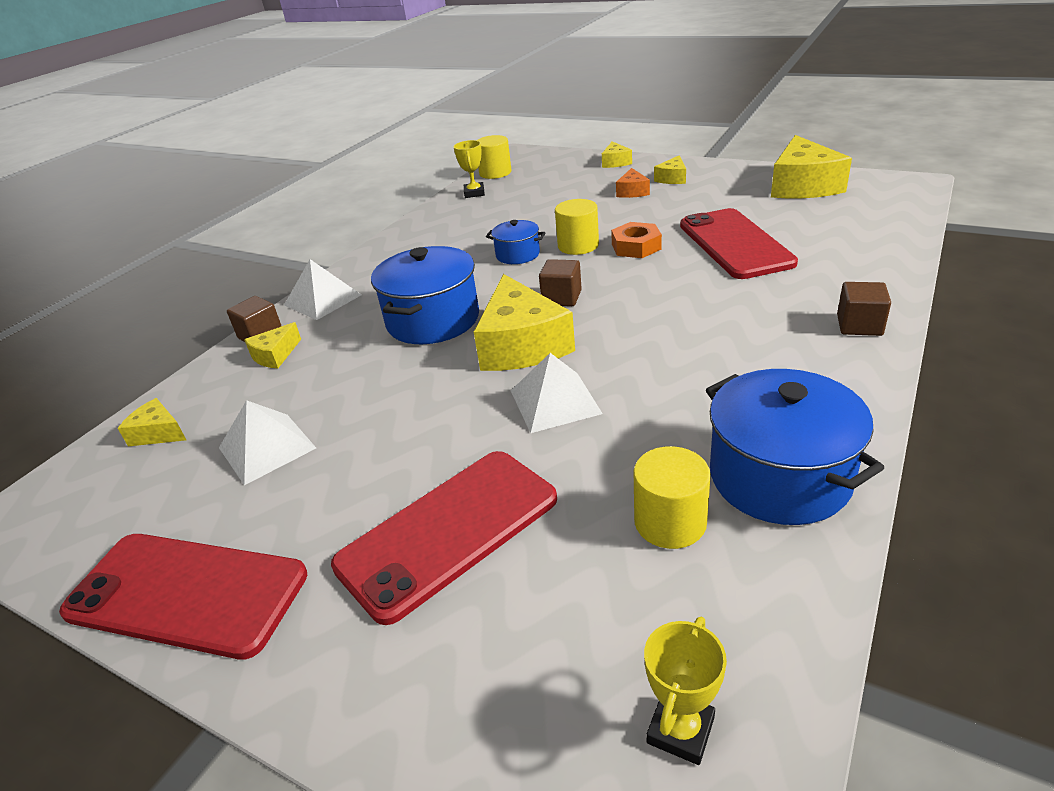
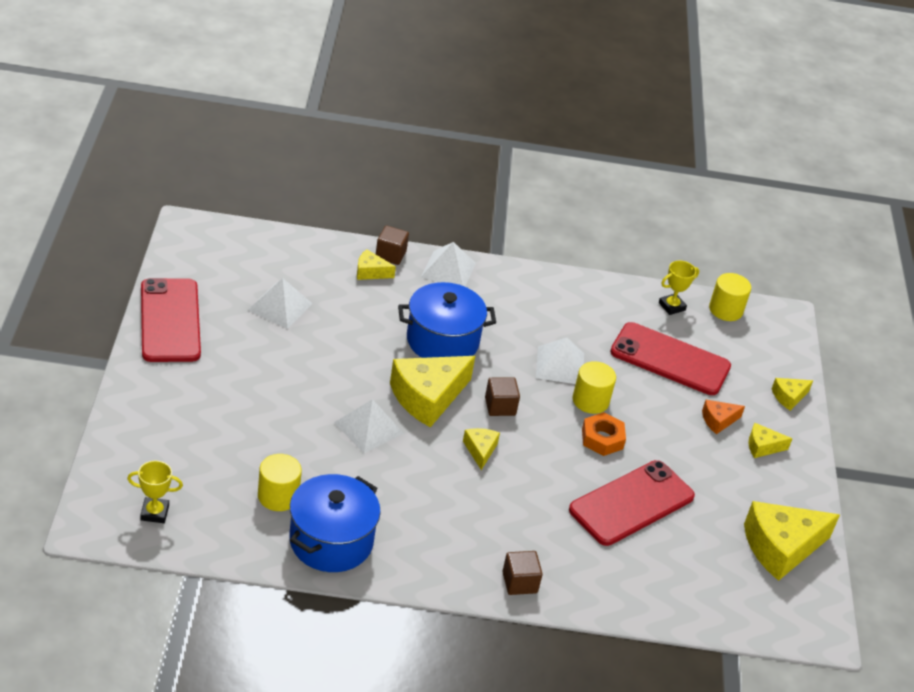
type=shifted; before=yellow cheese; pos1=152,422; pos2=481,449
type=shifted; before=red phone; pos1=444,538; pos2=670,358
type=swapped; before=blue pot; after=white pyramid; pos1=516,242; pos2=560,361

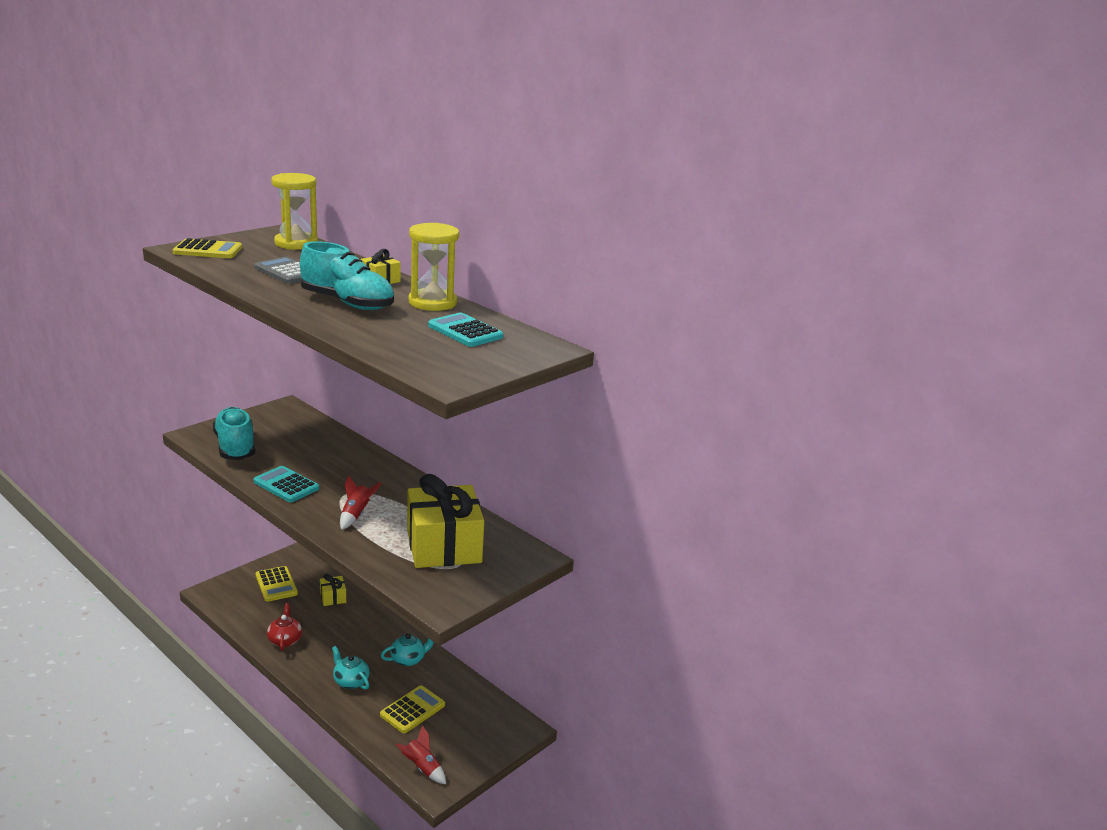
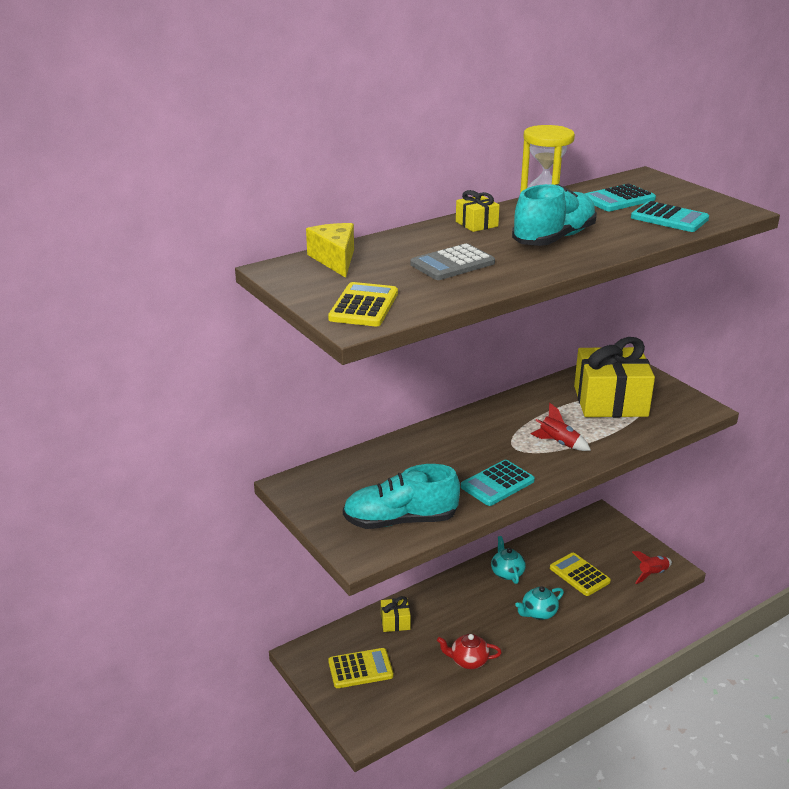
type=swapped; before=yellow hourglass; after=yellow cheese; pos1=294,211; pos2=330,250
type=new; after=turquoise calculator; pos2=670,216

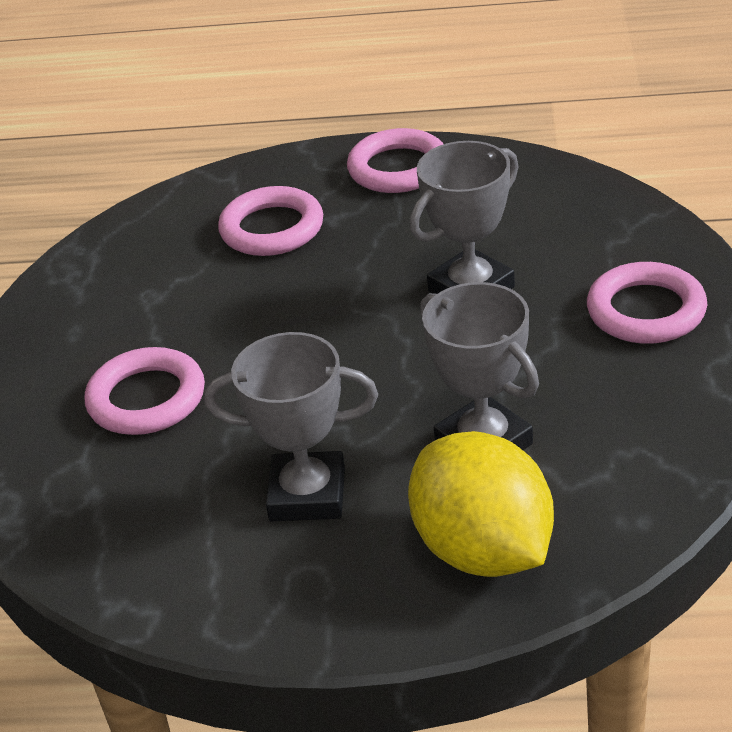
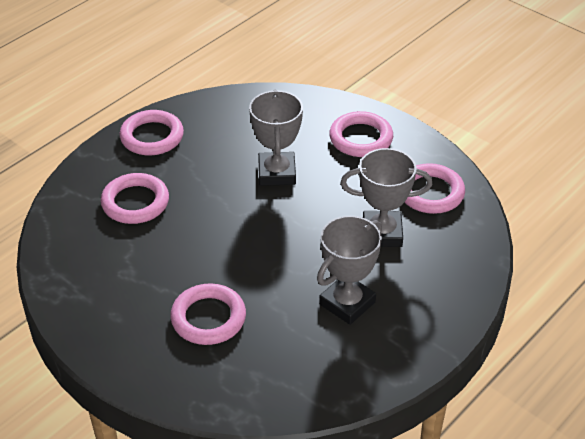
type=gone; before=yellow lemon; pos1=481,504
type=new; after=pink ring; pos2=434,188

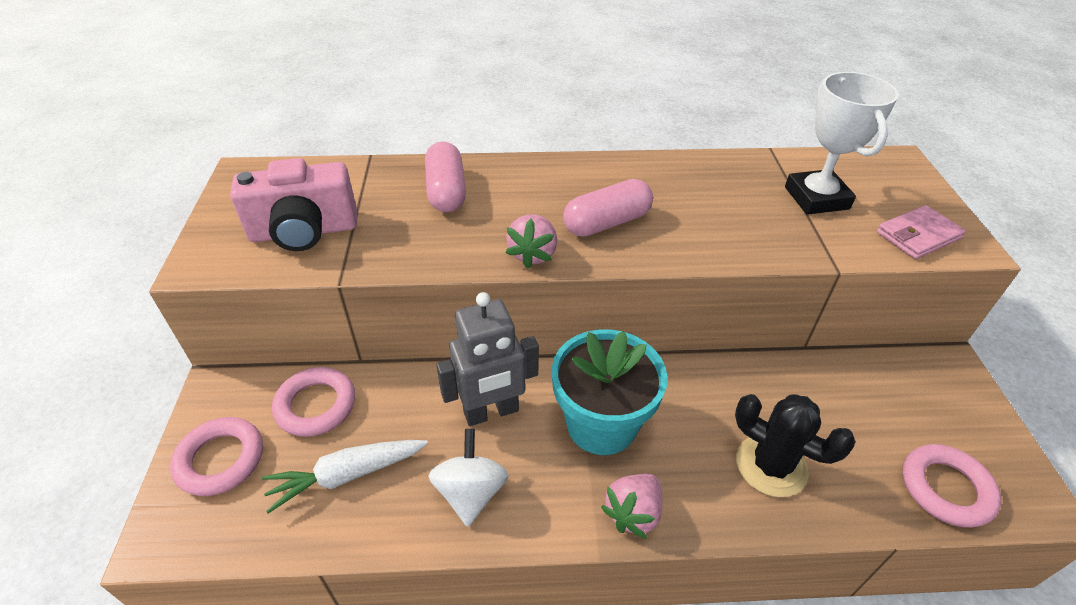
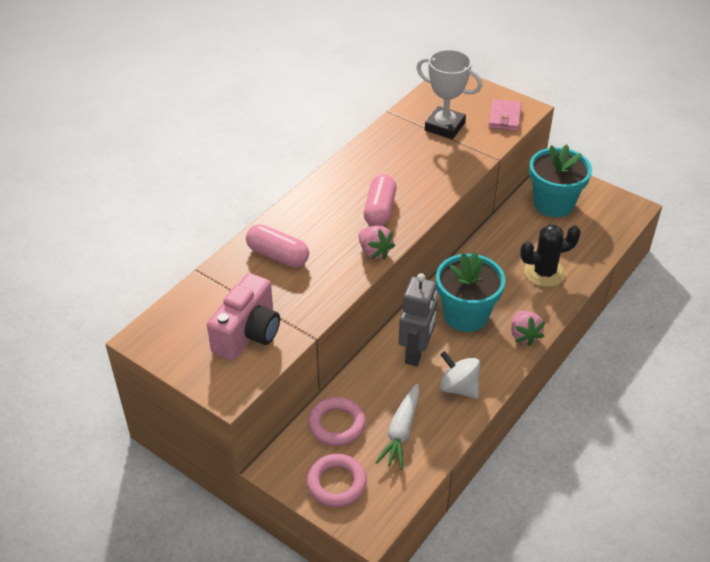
type=gone; before=pink ring; pos1=952,486
type=new; after=turquoise flower pot; pos2=560,180

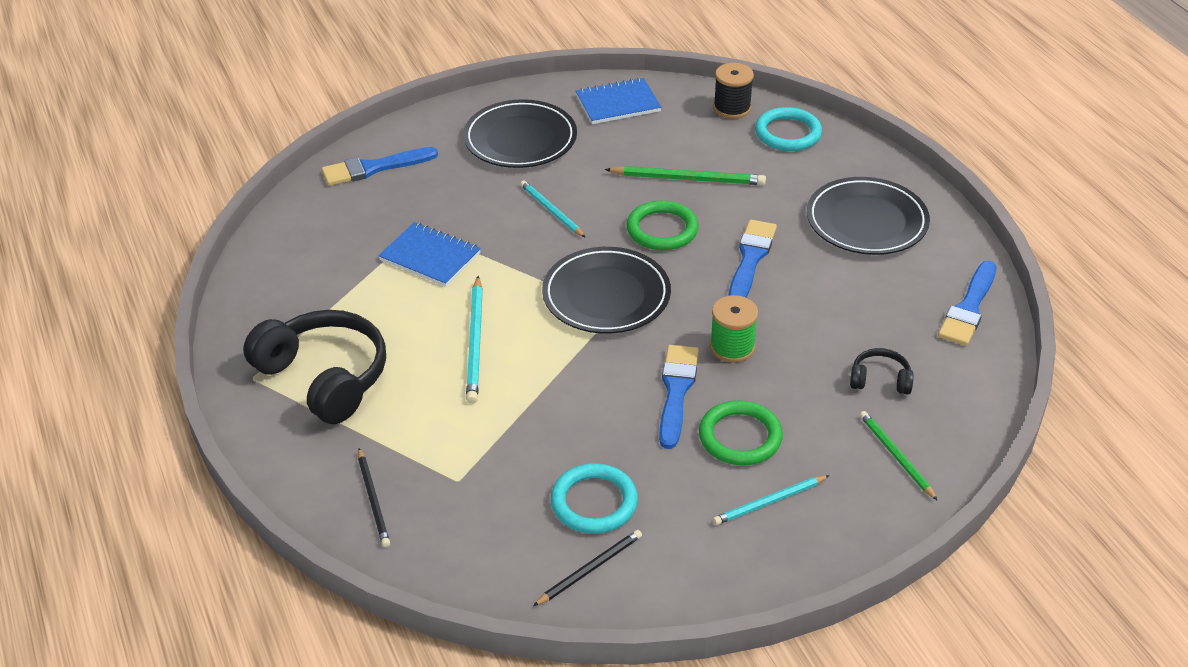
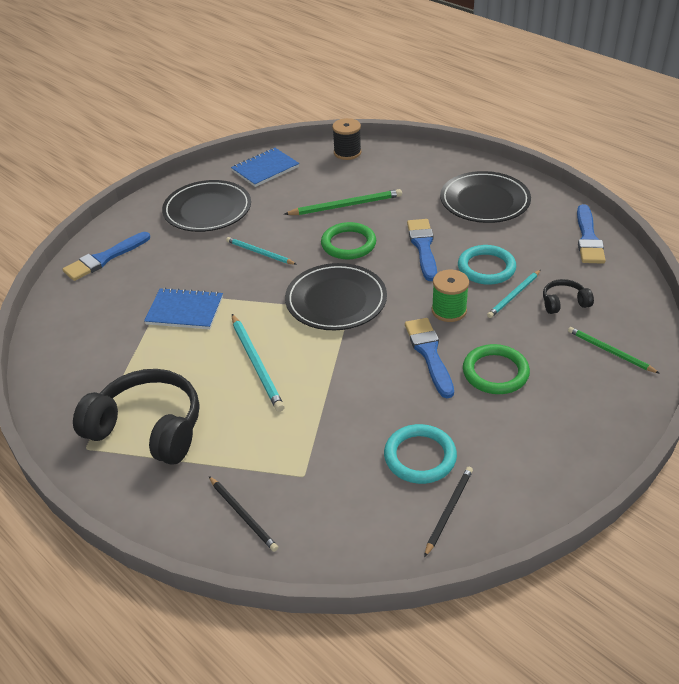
type=shifted; before=turquoise pencil; pos1=771,500; pos2=514,294
type=shifted; before=turquoise ring; pos1=788,129; pos2=487,265

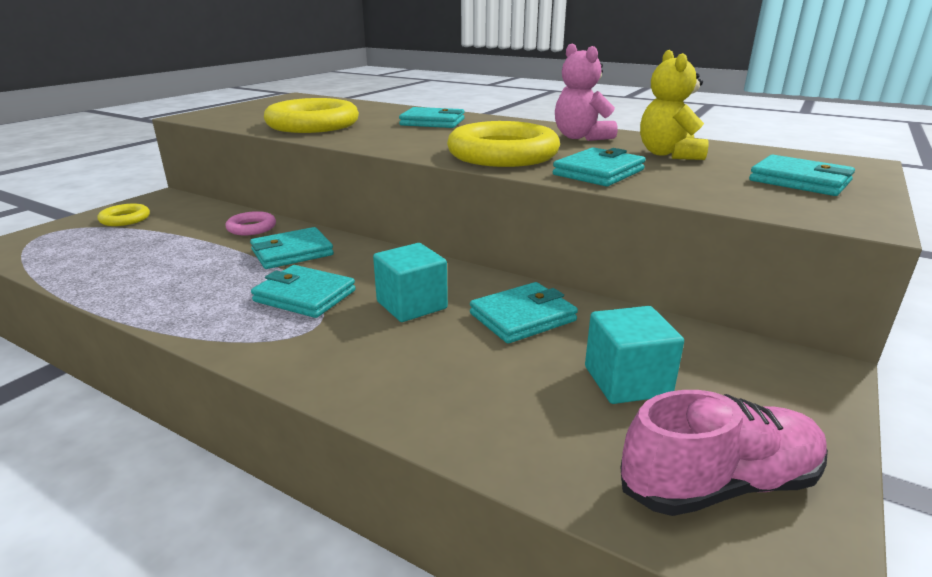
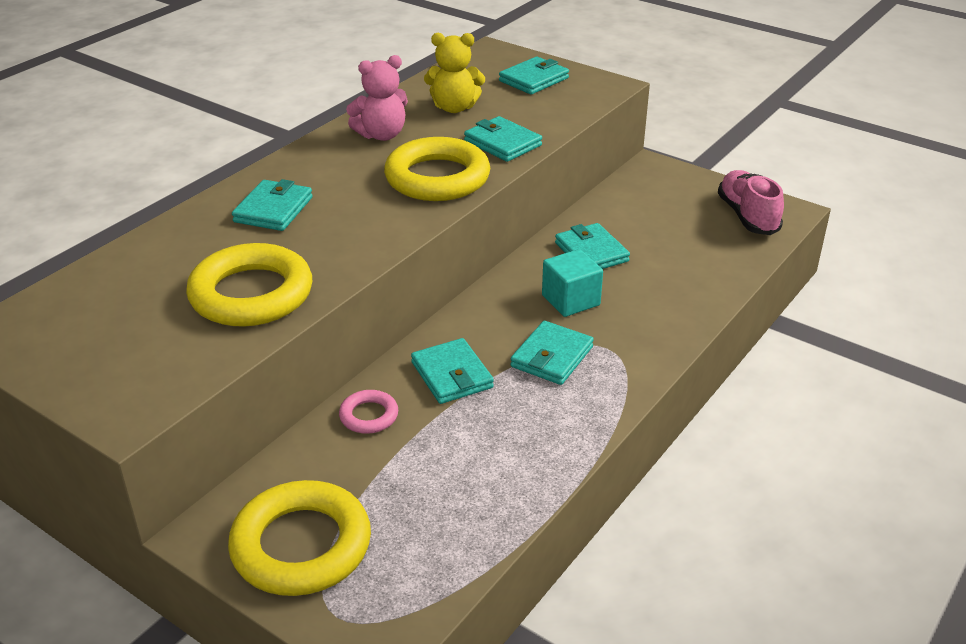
type=scaled; before=yellow ring; pos1=124,214; pos2=299,538; scale=2.08
type=gone; before=turquoise cube; pos1=634,355

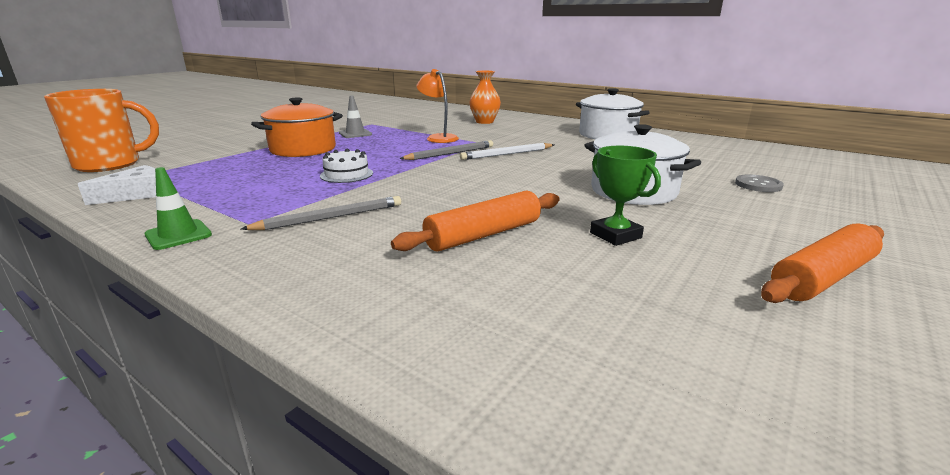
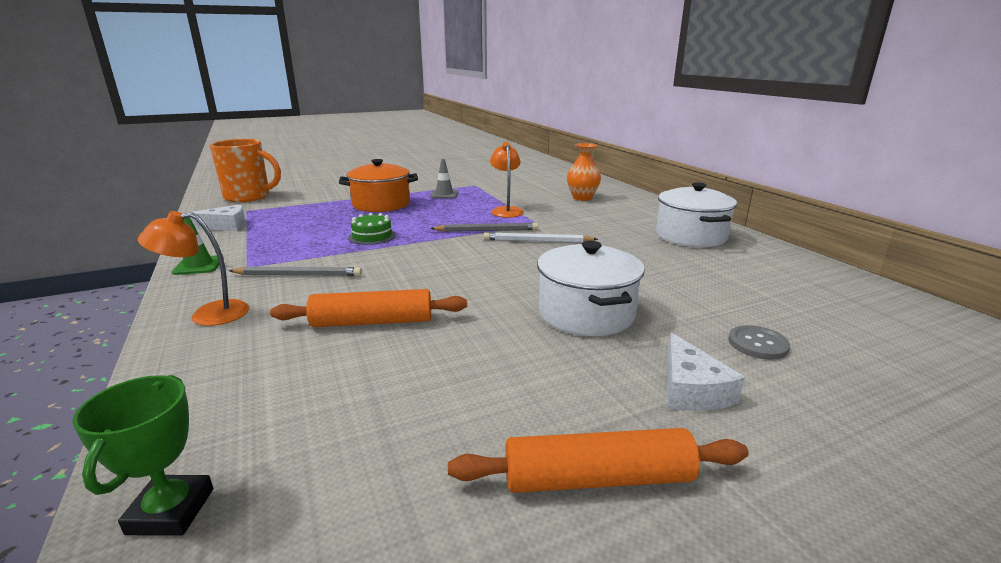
type=repainted; before=white cake; after=green cake; pos1=346,166; pos2=372,229
type=shifted; before=green trophy; pos1=625,196; pos2=142,455
type=new; after=orange lamp; pos2=193,268
type=new; after=white cheese; pos2=706,371

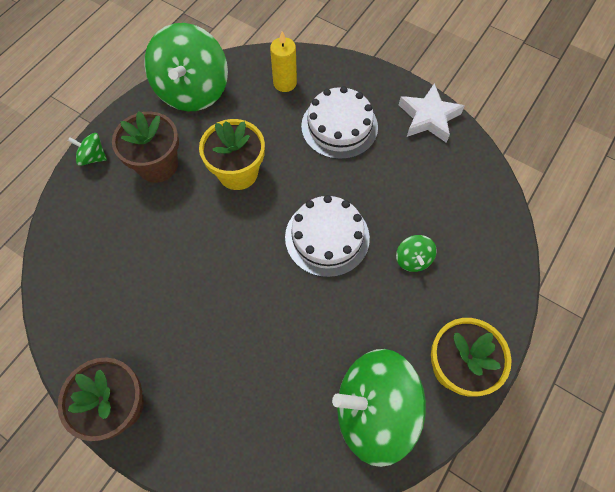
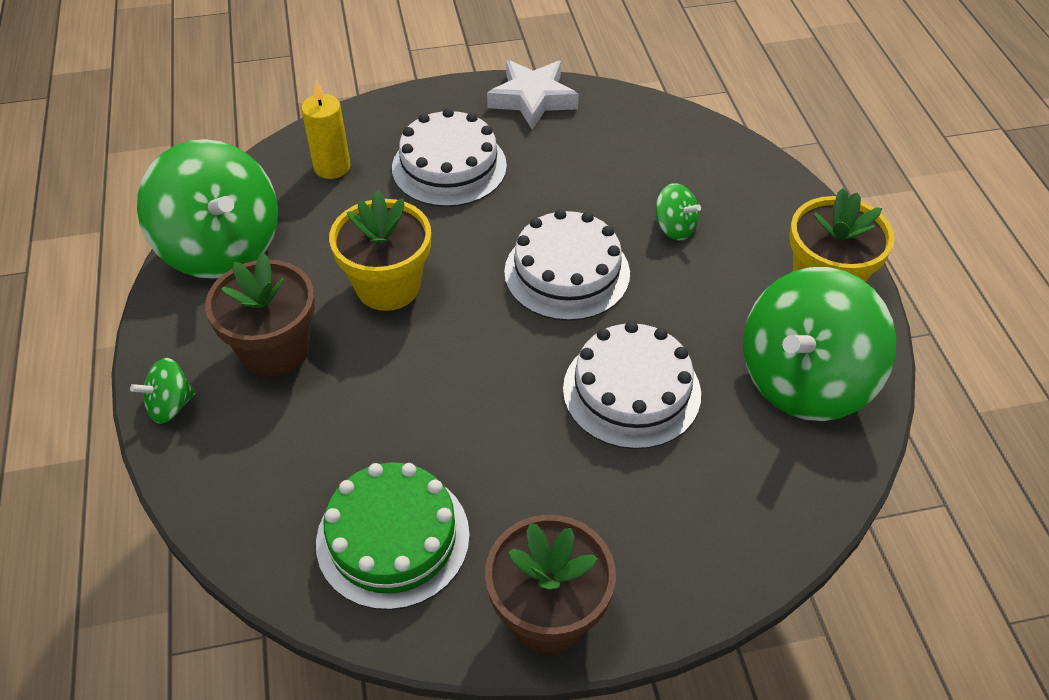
type=new; after=green cake; pos2=393,536
type=new; after=white cake; pos2=632,385

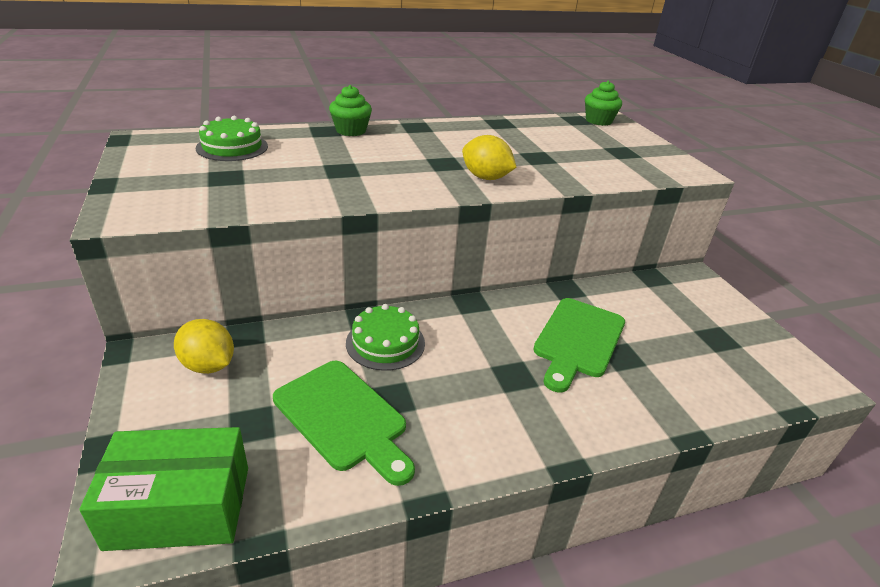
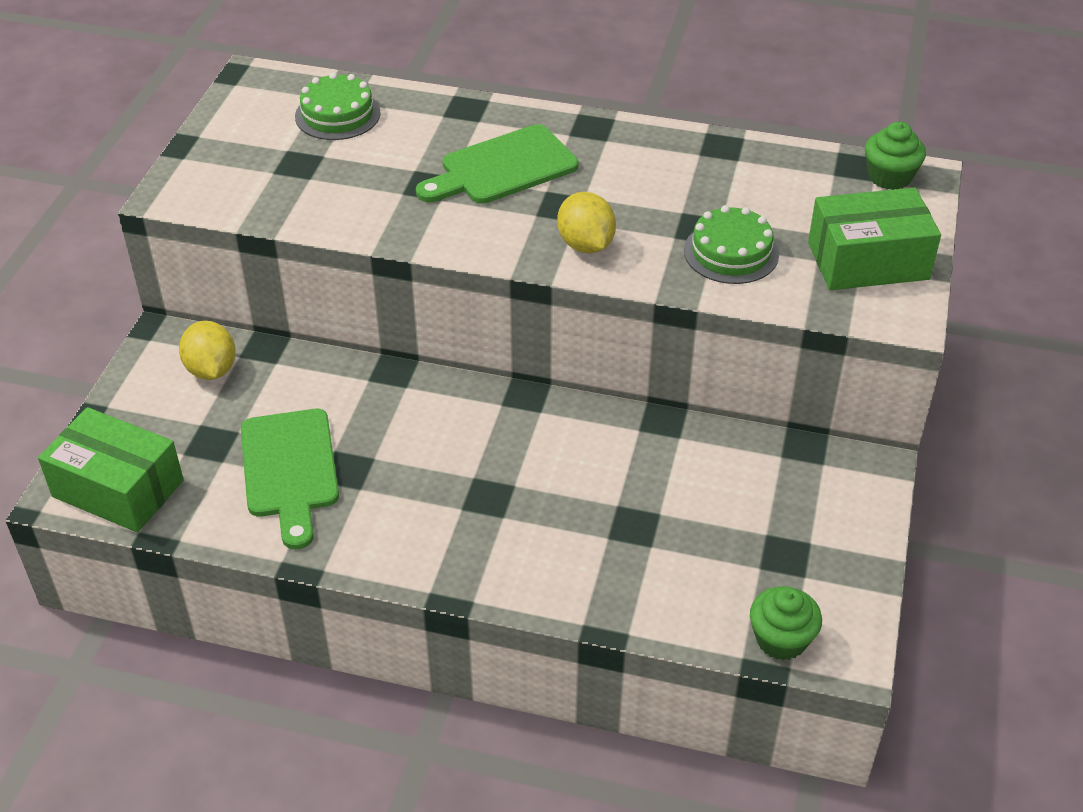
type=shifted; before=green cupcake; pos1=350,110; pos2=786,623
type=shifted; before=green cake; pos1=385,337; pos2=731,244
type=shifted; before=green cutting board; pos1=579,345; pos2=497,164
type=new; after=green box; pos2=874,238

